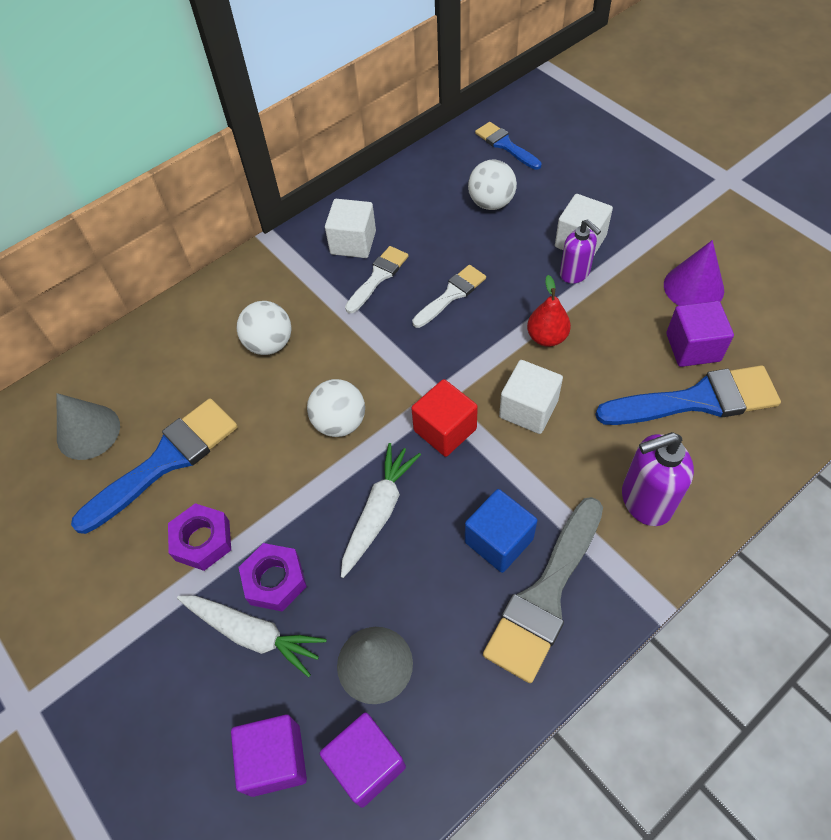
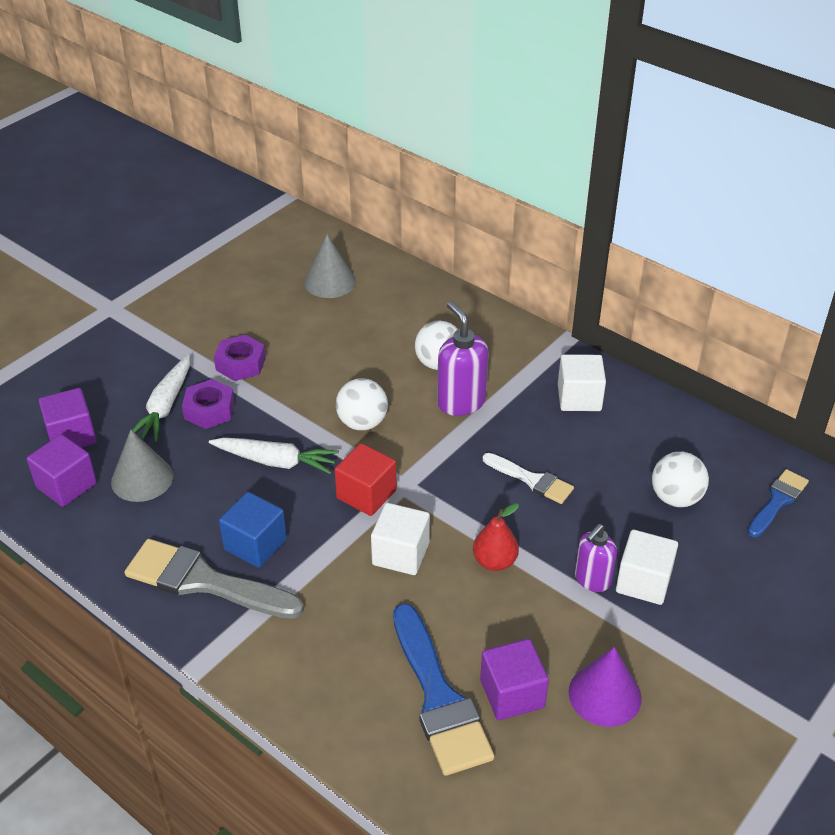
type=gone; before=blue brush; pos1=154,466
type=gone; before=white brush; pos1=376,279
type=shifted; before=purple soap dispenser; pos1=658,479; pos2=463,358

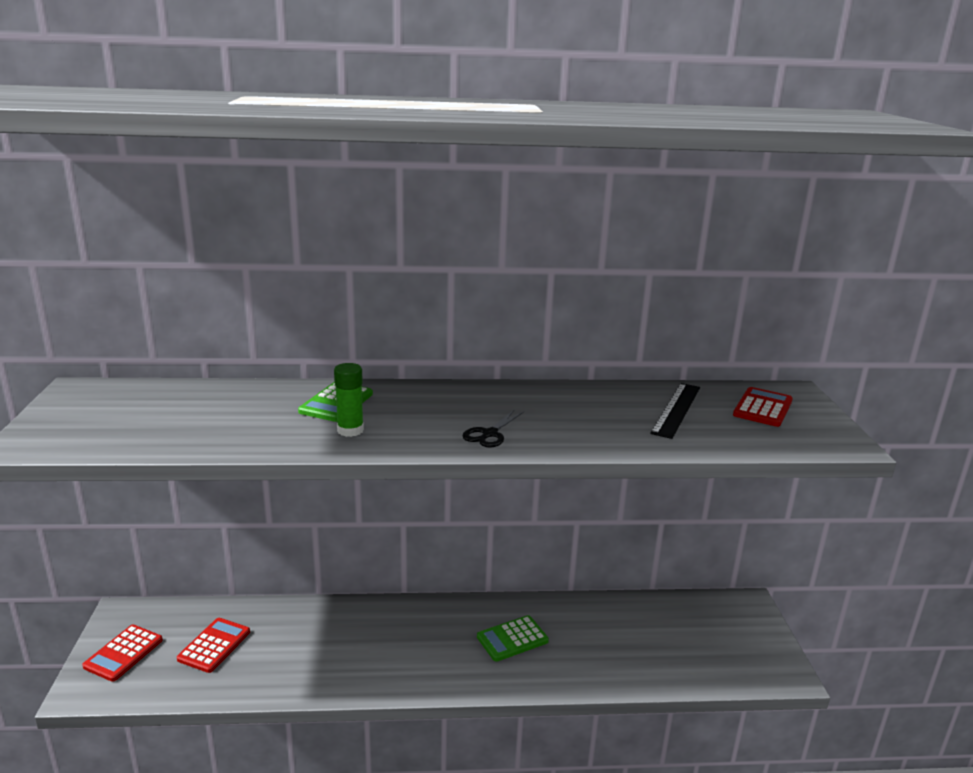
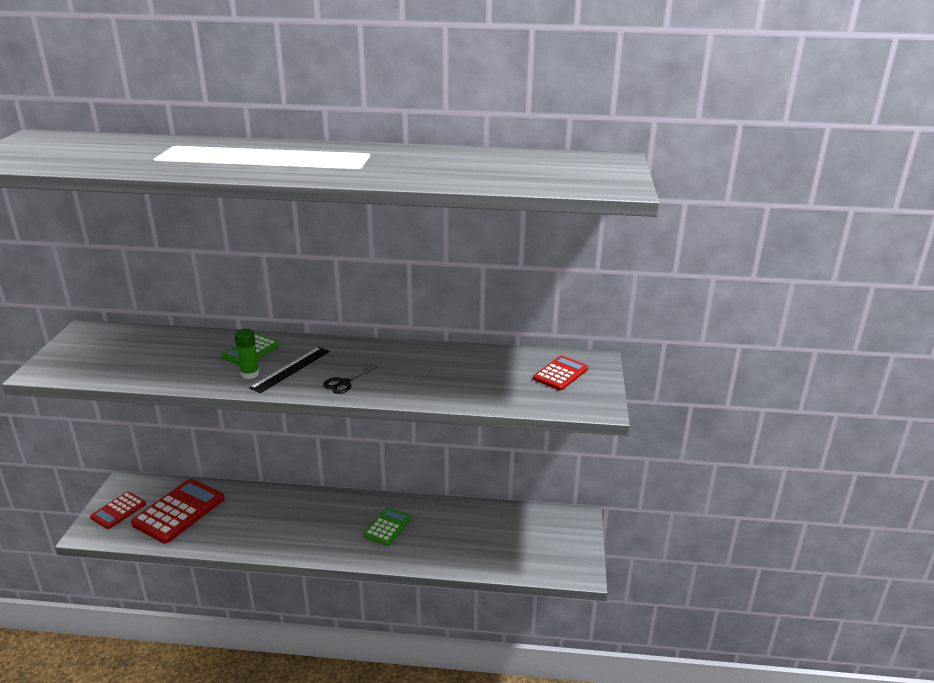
type=scaled; before=red calculator; pos1=213,645; pos2=178,511; scale=1.73
type=rotated; before=green calculator; pos1=513,638; pos2=387,526; turn=135
type=shifted; before=black ruler; pos1=675,411; pos2=289,370

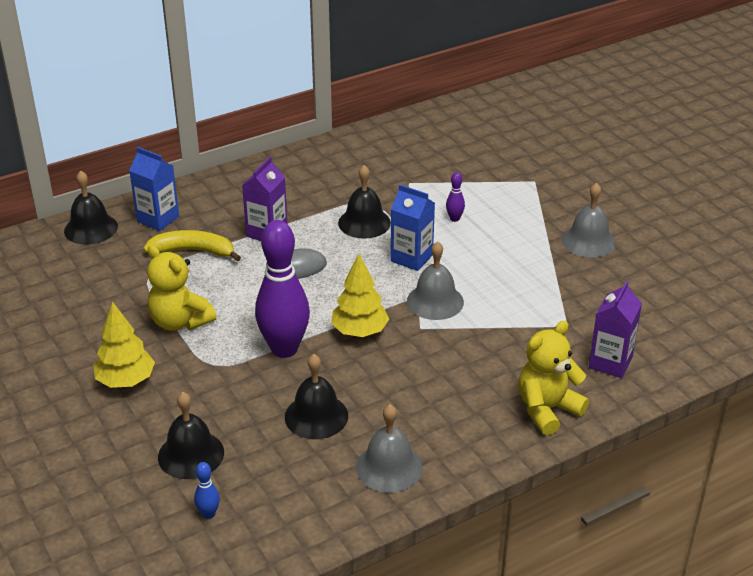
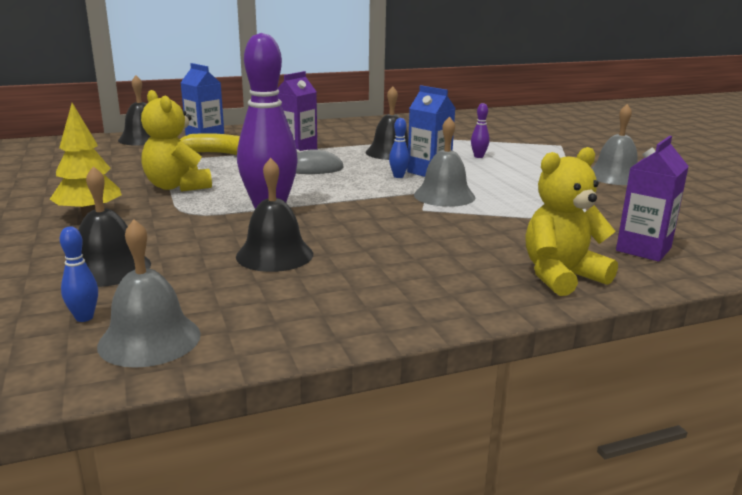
type=gone; before=yellow tree; pos1=360,295
type=shifted; before=grey bell; pos1=389,448; pos2=149,293
type=new; after=blue bowling pin; pos2=399,148

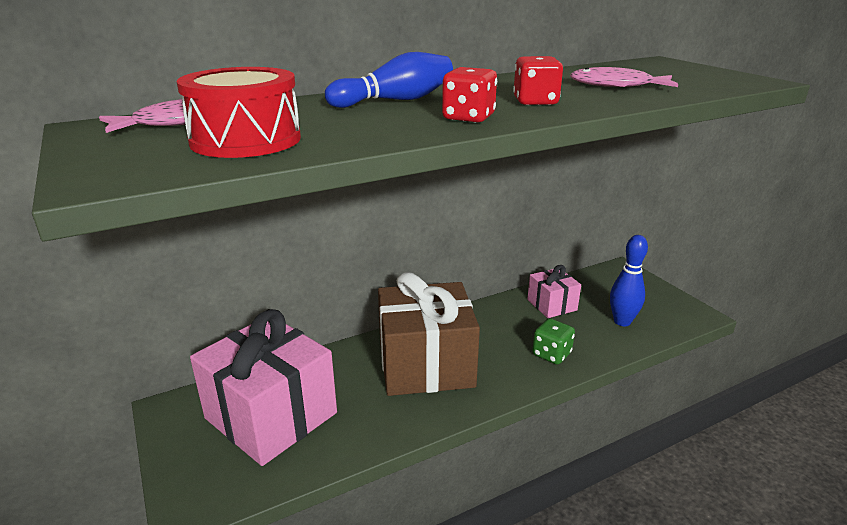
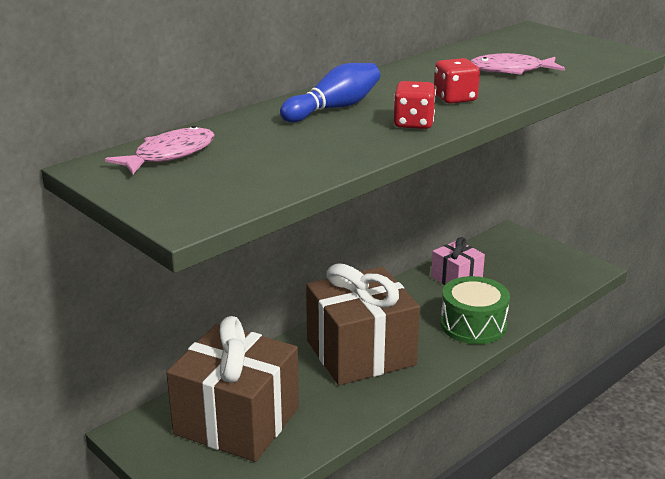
type=gone; before=red drum; pos1=238,112
type=repainted; before=pink gift; after=brown gift; pos1=263,387; pos2=232,389
type=swapped; before=green dice; after=green drum; pos1=553,341; pos2=475,310
type=gone; before=blue bowling pin; pos1=629,280

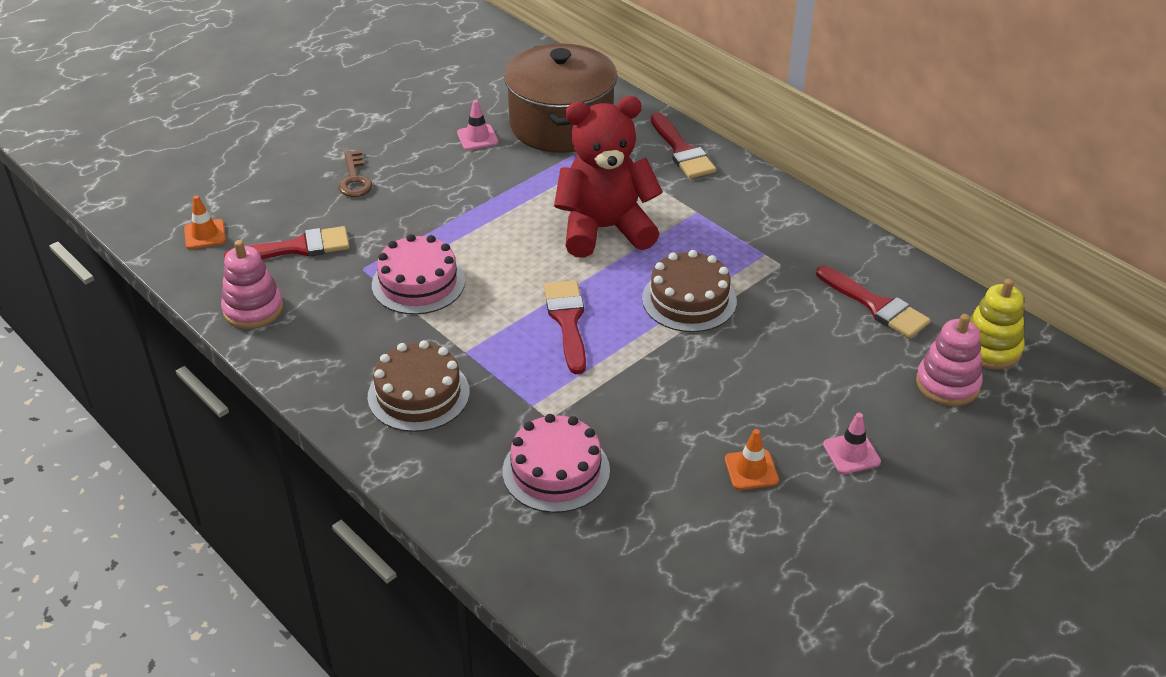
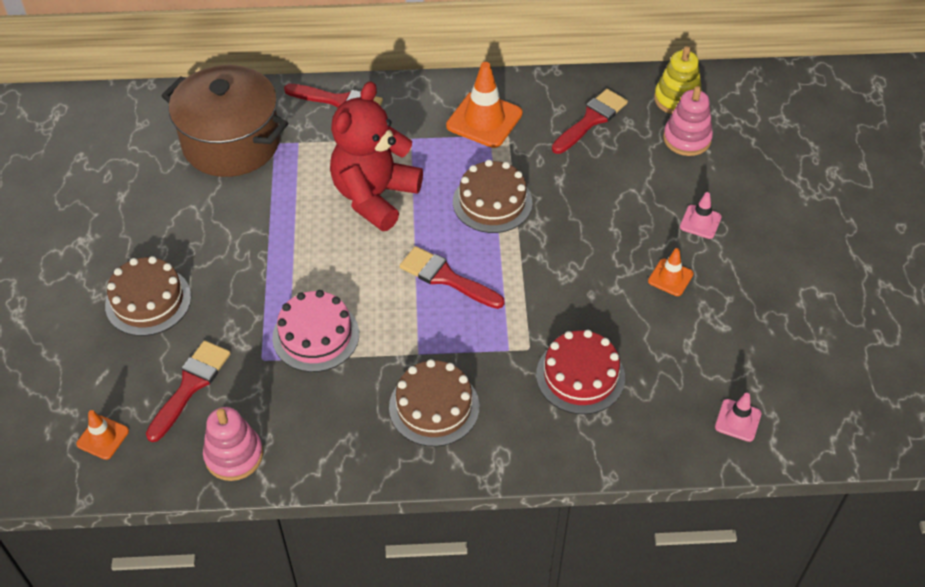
type=swapped; before=brown key; after=brown cake; pos1=355,173; pos2=148,296
type=shifted; before=pink traffic cone; pos1=478,125; pos2=738,417
type=repainted; before=pink cake; after=red cake; pos1=556,463; pos2=580,372
type=rotated; before=red brush; pos1=873,301; pos2=590,121; turn=-45
type=new; after=orange traffic cone; pos2=484,105

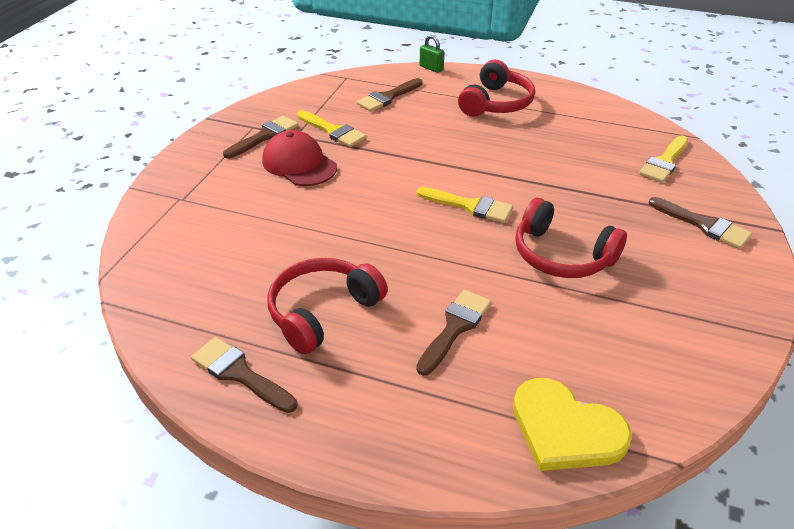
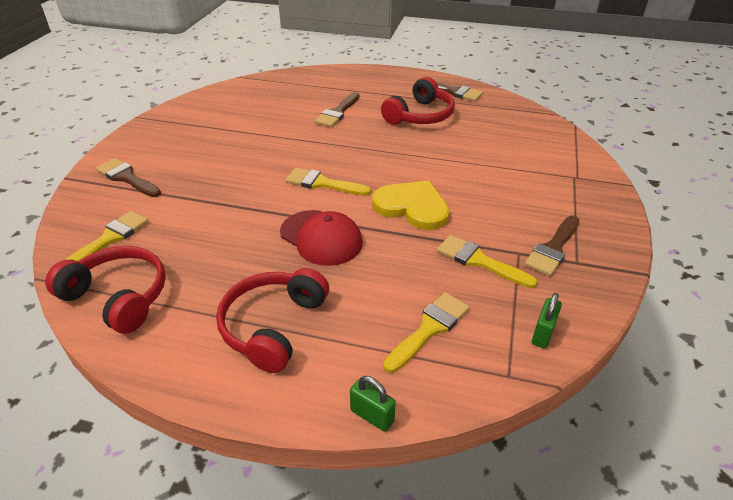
type=shifted; before=red cap; pos1=299,158; pos2=321,238
type=repainted; before=brown brush; after=yellow brush; pos1=390,95; pos2=426,332
type=shifted; before=yellow heart; pos1=572,424; pos2=411,205
type=shifted; before=red headphones; pos1=571,238; pos2=105,290
type=new; after=green padlock; pos2=547,321

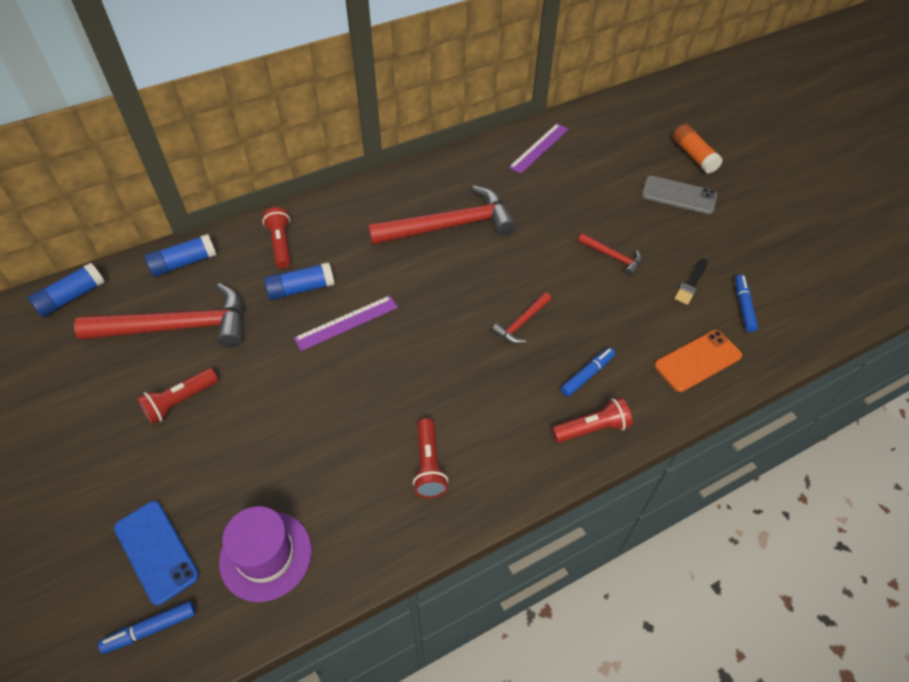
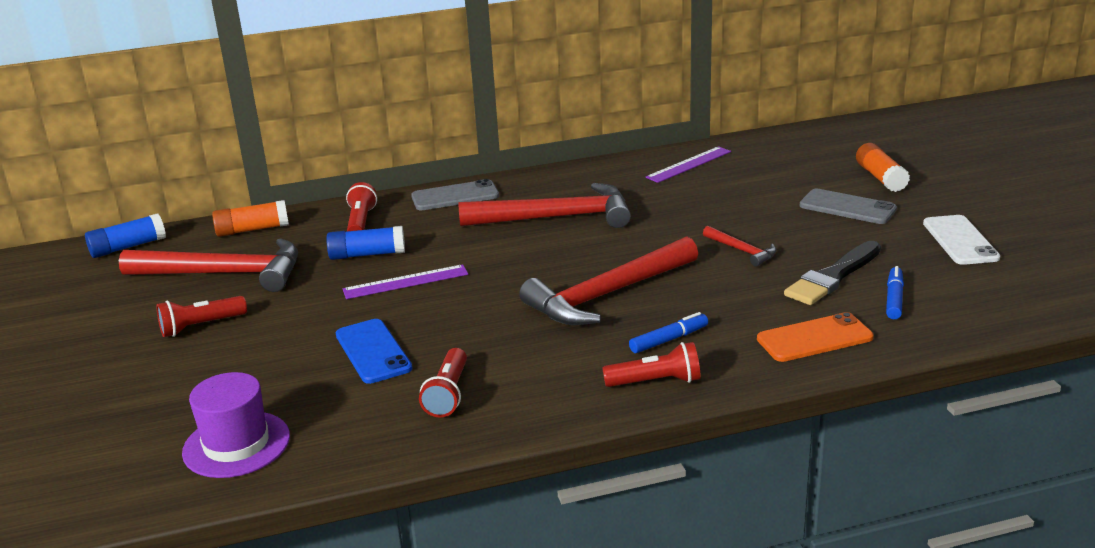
type=gone; before=blue marker; pos1=147,627
type=shifted; before=blue phone; pos1=156,553; pos2=374,351
type=repainted; before=blue glue stick; after=orange glue stick; pos1=180,255; pos2=250,218
type=scaled; before=red hammer; pos1=521,318; pos2=608,280; scale=2.19
type=scaled; before=black brush; pos1=691,281; pos2=832,273; scale=1.75
type=new; after=grey phone; pos2=455,194
type=new; after=white phone; pos2=961,240

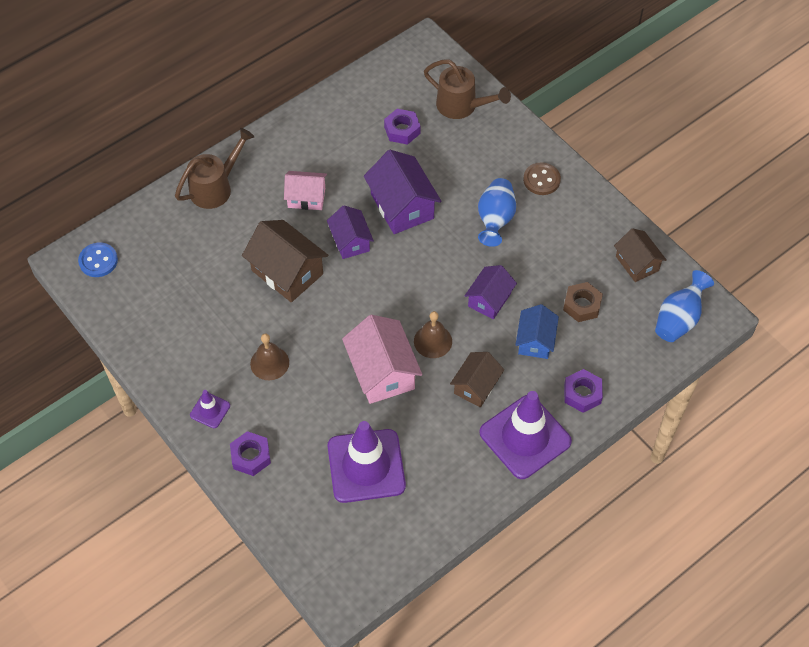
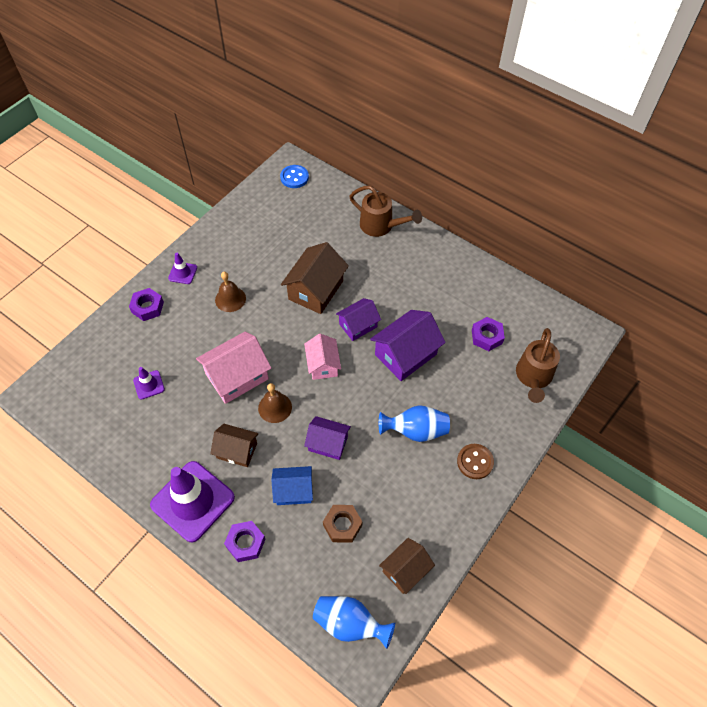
type=shifted; before=pink house; pos1=305,190; pos2=322,357
type=scaled; before=purple traffic cone; pos1=367,462; pos2=149,383; scale=0.45

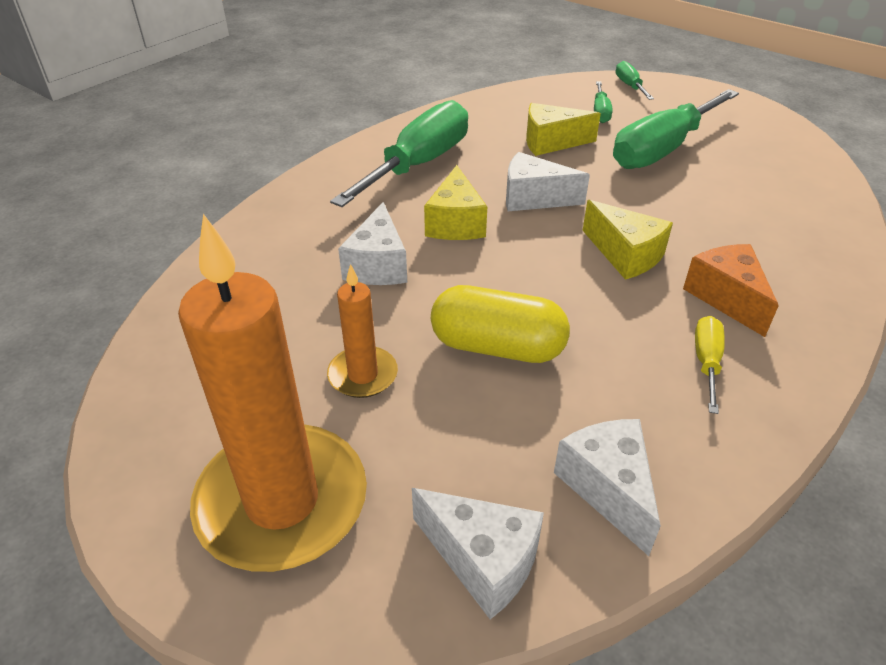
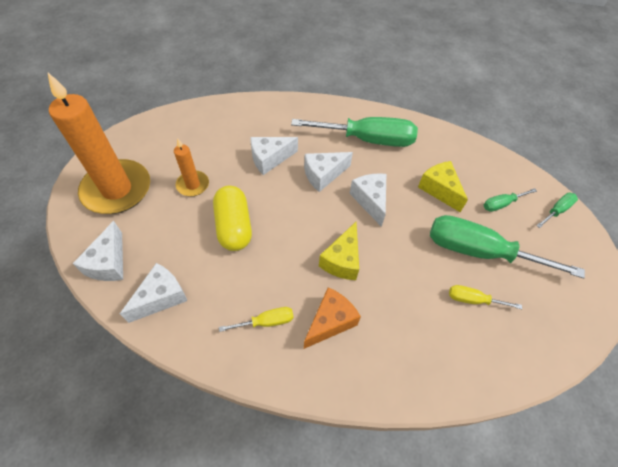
type=repainted; before=yellow cheese; after=white cheese; pos1=455,202; pos2=328,172
type=new; after=yellow screwdriver; pos2=485,297

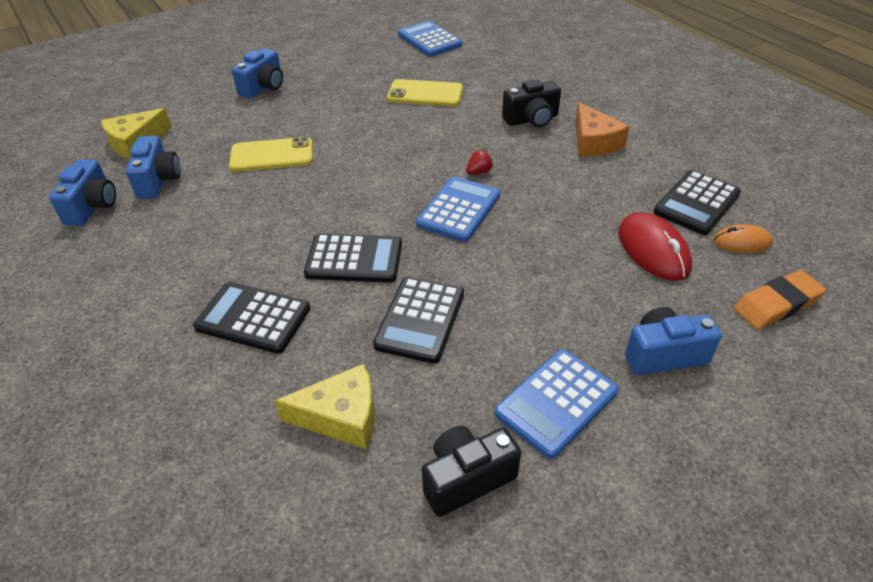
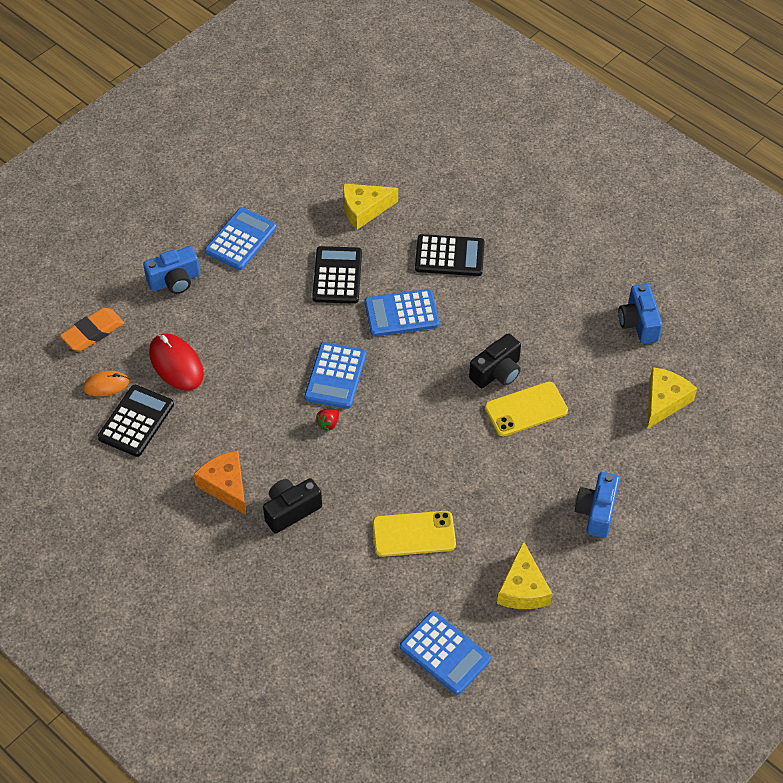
type=gone; before=blue camera; pos1=153,167
type=repainted; before=black calculator; after=blue calculator; pos1=353,258; pos2=402,313
type=shifted; before=black camera; pos1=471,471; pos2=495,360
type=new; after=yellow cheese; pos2=524,575

